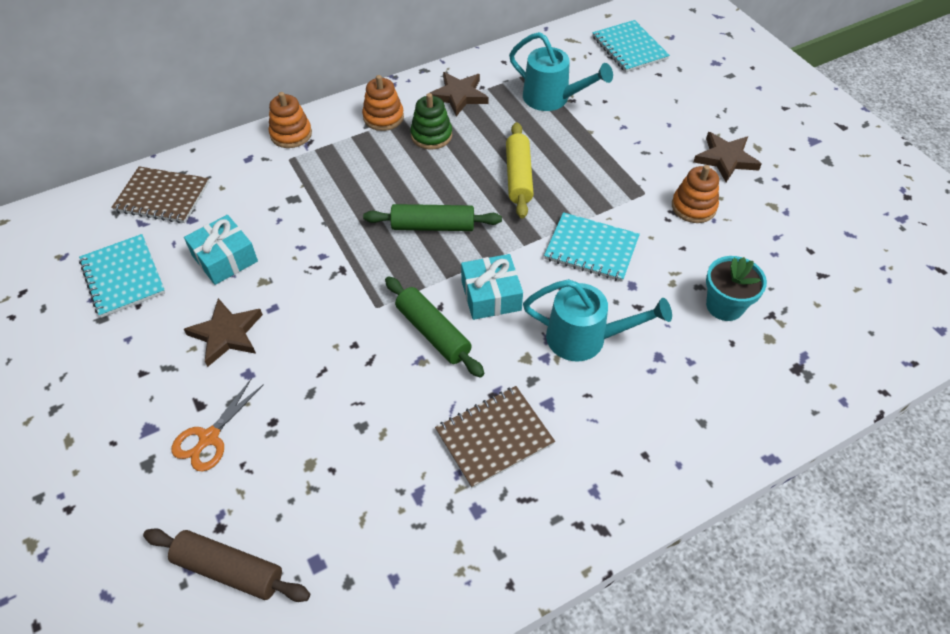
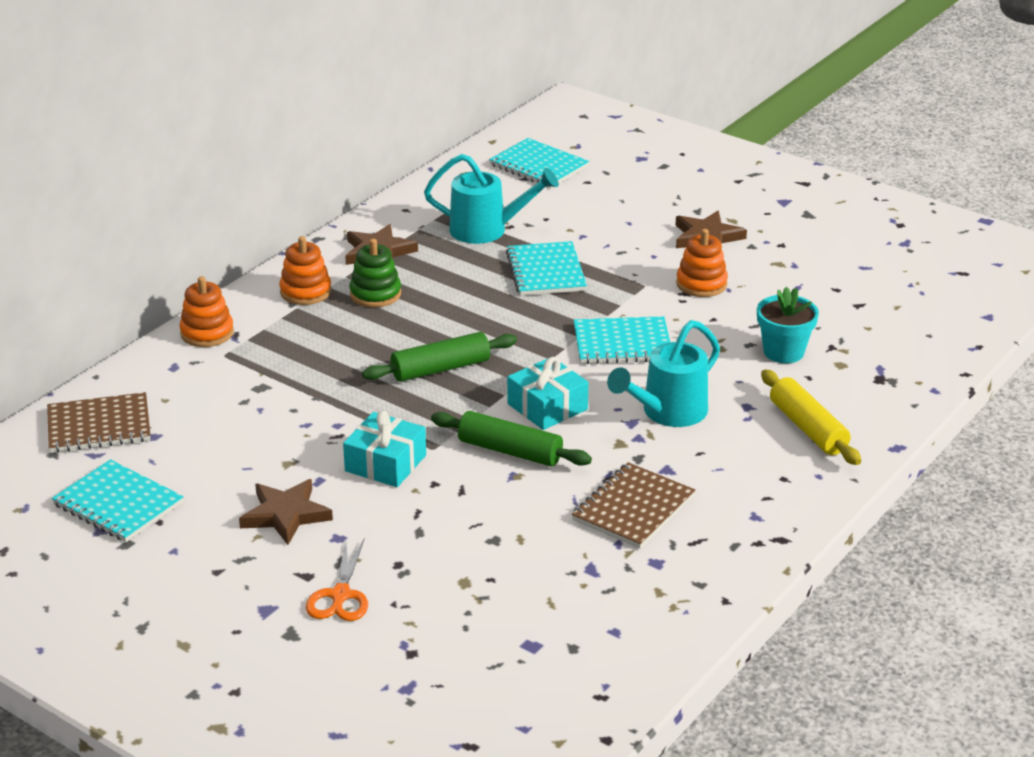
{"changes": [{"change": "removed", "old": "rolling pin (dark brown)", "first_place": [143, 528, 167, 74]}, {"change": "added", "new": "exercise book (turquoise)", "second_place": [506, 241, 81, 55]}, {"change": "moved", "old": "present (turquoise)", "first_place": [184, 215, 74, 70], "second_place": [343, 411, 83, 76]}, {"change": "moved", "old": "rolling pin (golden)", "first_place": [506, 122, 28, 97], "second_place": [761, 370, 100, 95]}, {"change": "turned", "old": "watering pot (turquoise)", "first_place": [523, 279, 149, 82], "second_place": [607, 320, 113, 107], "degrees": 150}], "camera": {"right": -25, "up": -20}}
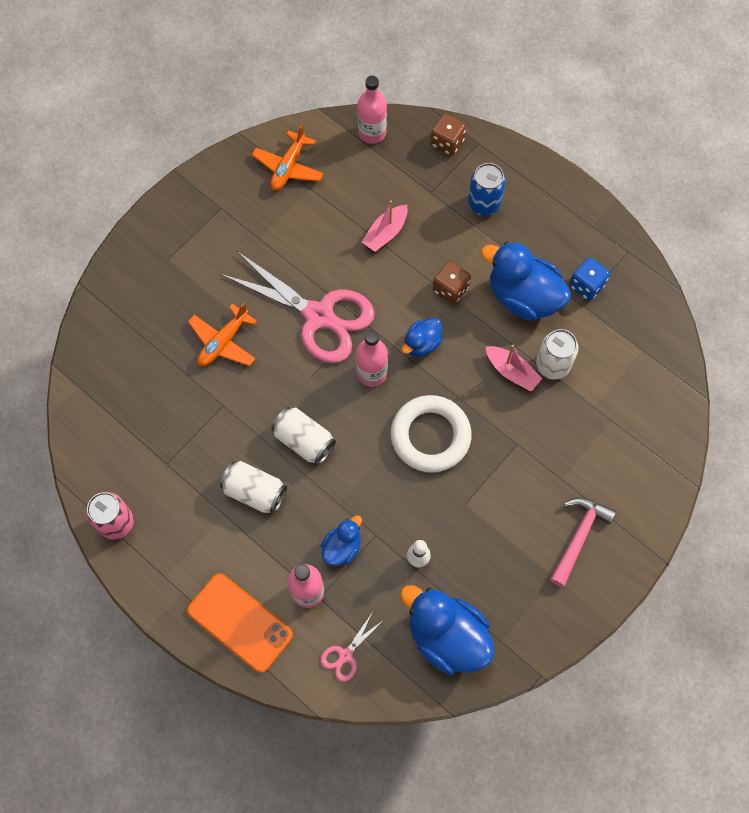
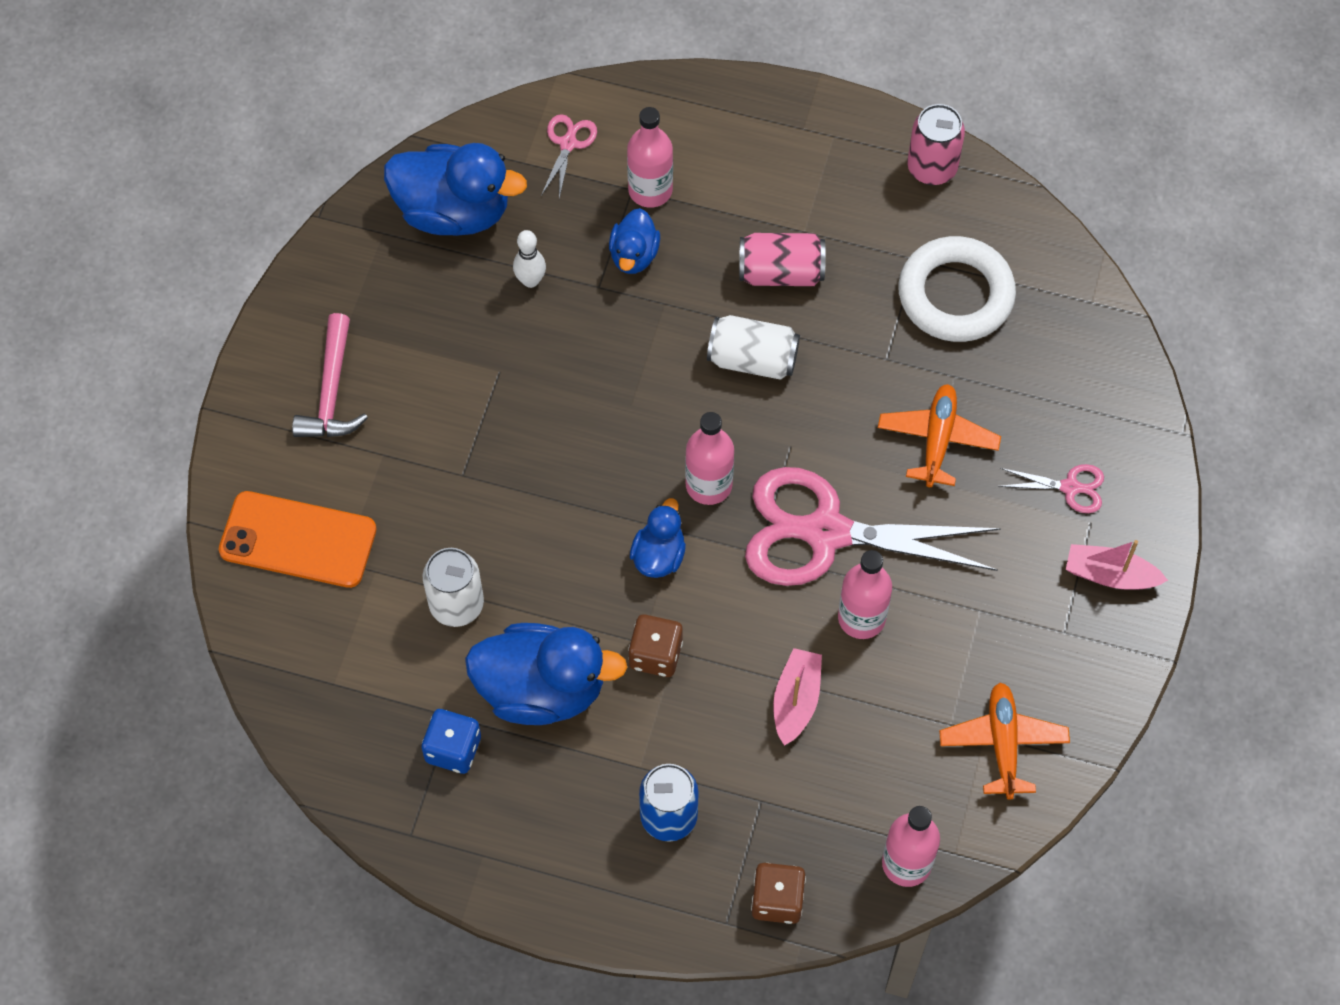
{"changes": [{"change": "added", "new": "drink bottle (pink)", "second_place": [838, 550, 54, 89]}, {"change": "added", "new": "shears (pink)", "second_place": [999, 464, 105, 49]}, {"change": "moved", "old": "mobile phone (orange-coloured)", "first_place": [187, 573, 106, 100], "second_place": [219, 491, 158, 97]}, {"change": "moved", "old": "ring (pure white)", "first_place": [391, 395, 81, 78], "second_place": [898, 236, 118, 106]}, {"change": "moved", "old": "sailboat (pink)", "first_place": [486, 345, 56, 47], "second_place": [1066, 540, 102, 50]}, {"change": "recoloured", "old": "can (pure white)", "new": "can (pink)", "first_place": [220, 461, 67, 53], "second_place": [739, 233, 87, 53]}], "camera": {"right": 155, "up": -5}}
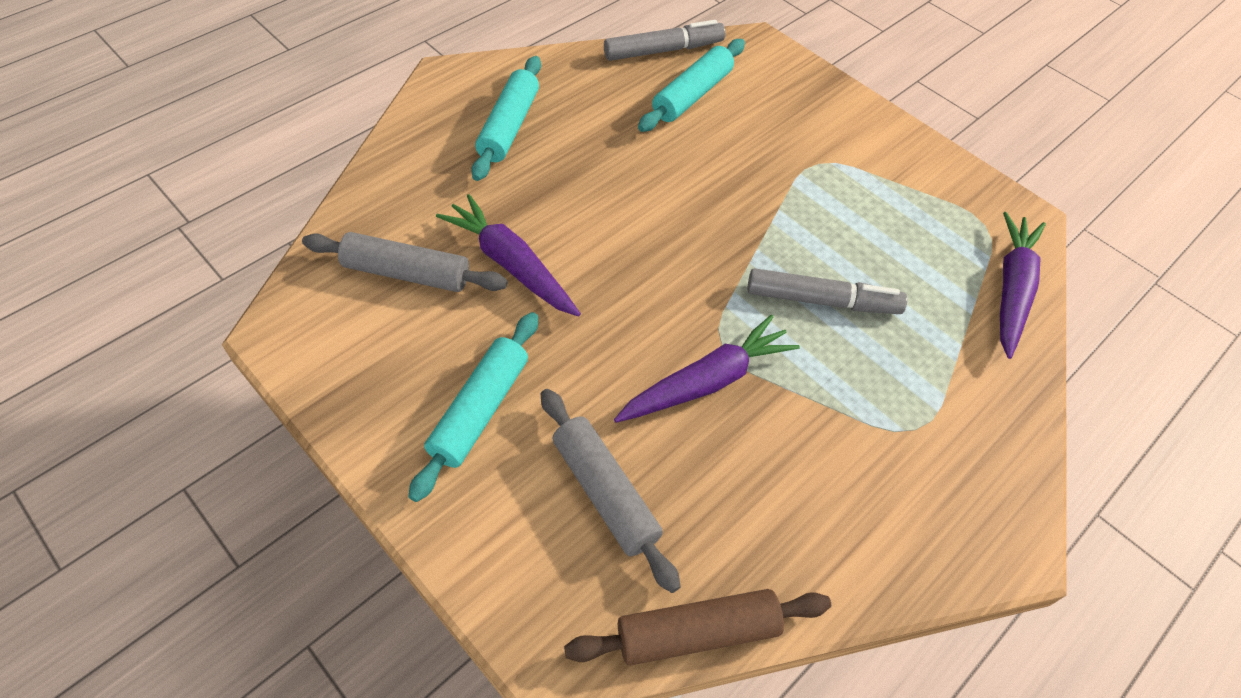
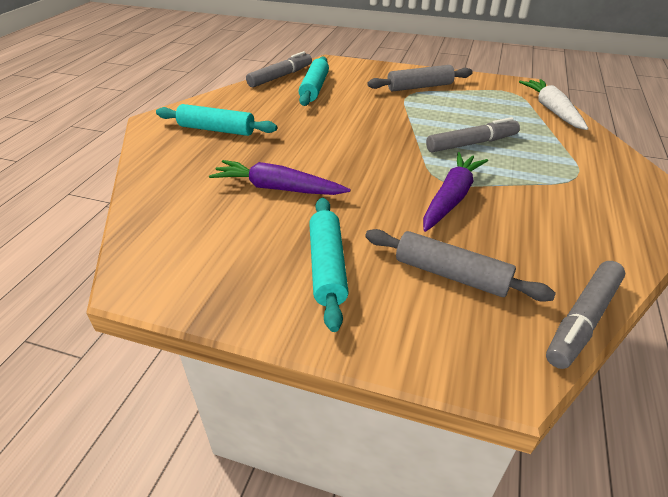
{"changes": [{"change": "moved", "old": "rolling pin (ash-grey)", "first_place": [302, 232, 206, 60], "second_place": [367, 65, 106, 26]}, {"change": "replaced", "old": "rolling pin (dark brown)", "new": "felt pen (ash-grey)", "first_place": [564, 589, 267, 77], "second_place": [546, 261, 79, 108]}, {"change": "recoloured", "old": "root vegetable (purple)", "new": "root vegetable (pure white)", "first_place": [1000, 212, 46, 147], "second_place": [519, 79, 69, 51]}, {"change": "turned", "old": "rolling pin (turquoise)", "first_place": [471, 56, 70, 125], "second_place": [156, 104, 121, 32], "degrees": -60}], "camera": {"right": -25, "up": -15}}
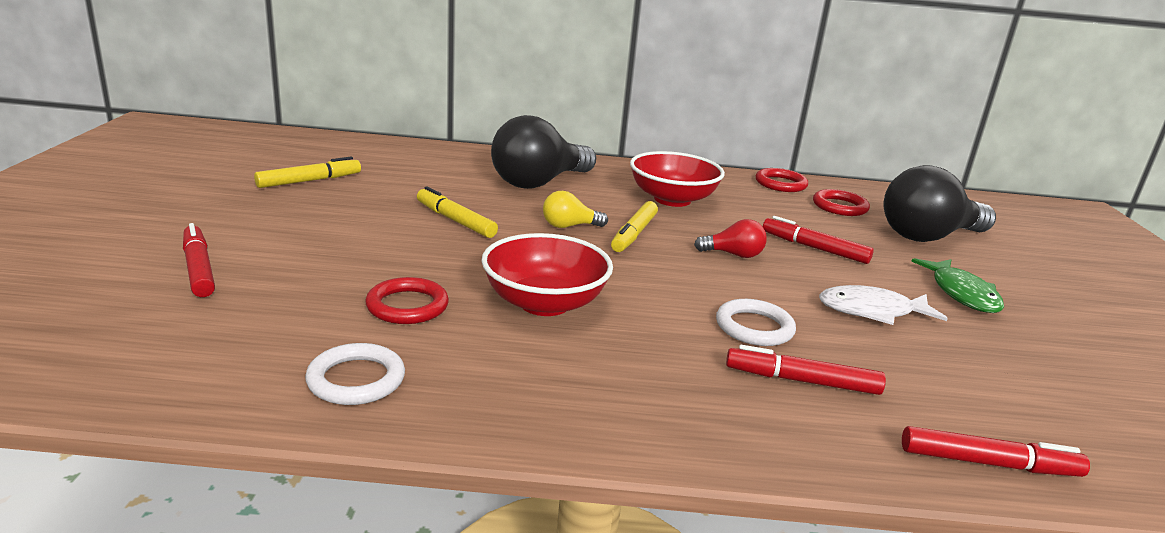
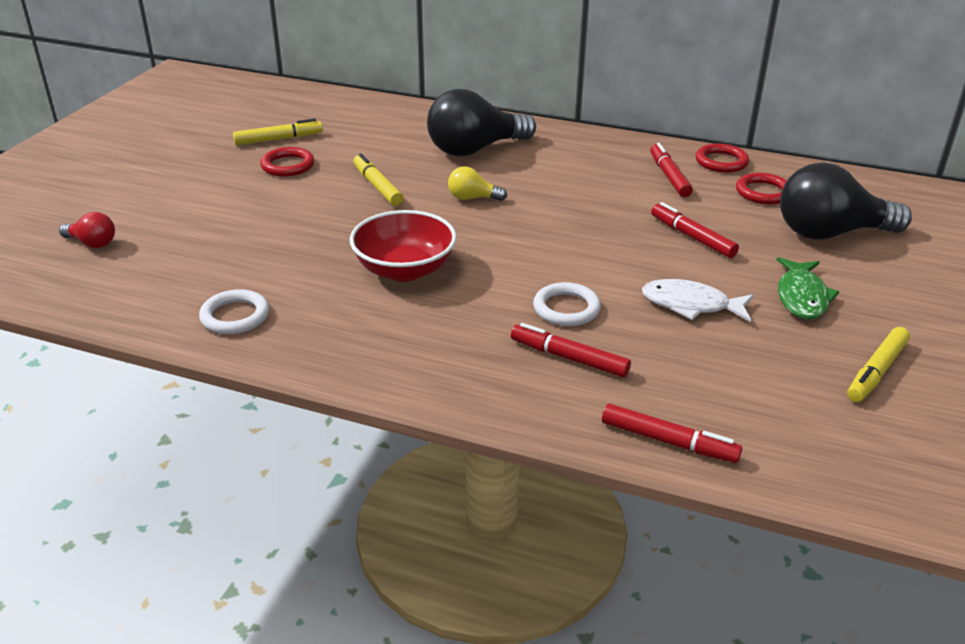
{"changes": [{"change": "removed", "old": "bowl (red)", "first_place": [630, 151, 95, 56]}, {"change": "moved", "old": "felt pen (red)", "first_place": [183, 223, 32, 74], "second_place": [650, 143, 43, 54]}, {"change": "moved", "old": "ring (red)", "first_place": [365, 277, 84, 47], "second_place": [260, 147, 55, 30]}, {"change": "moved", "old": "felt pen (golden)", "first_place": [611, 201, 47, 51], "second_place": [847, 327, 63, 75]}, {"change": "moved", "old": "bulb (red)", "first_place": [694, 219, 73, 39], "second_place": [59, 212, 56, 36]}], "camera": {"right": 20, "up": 10}}
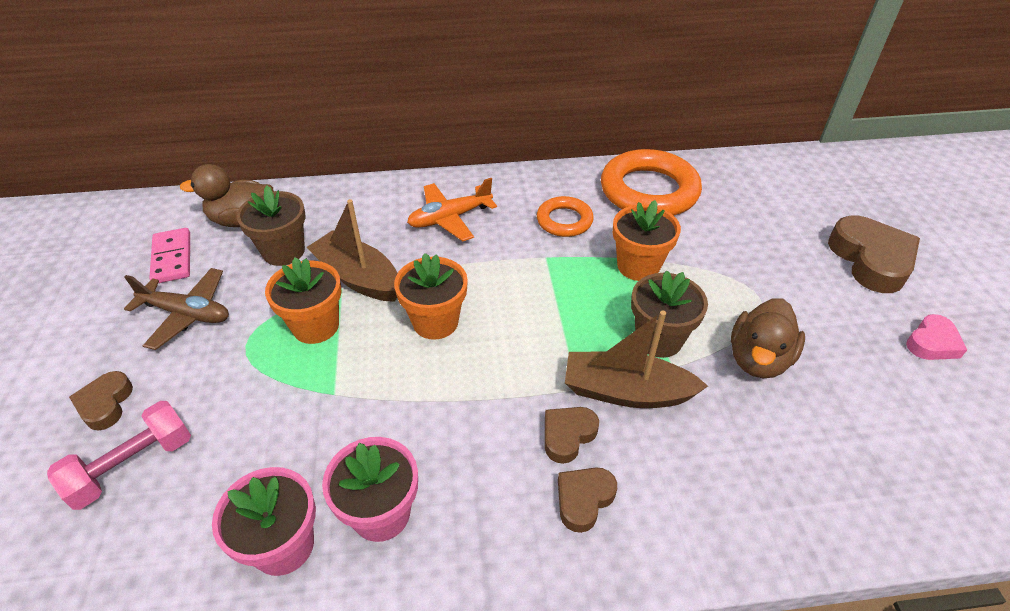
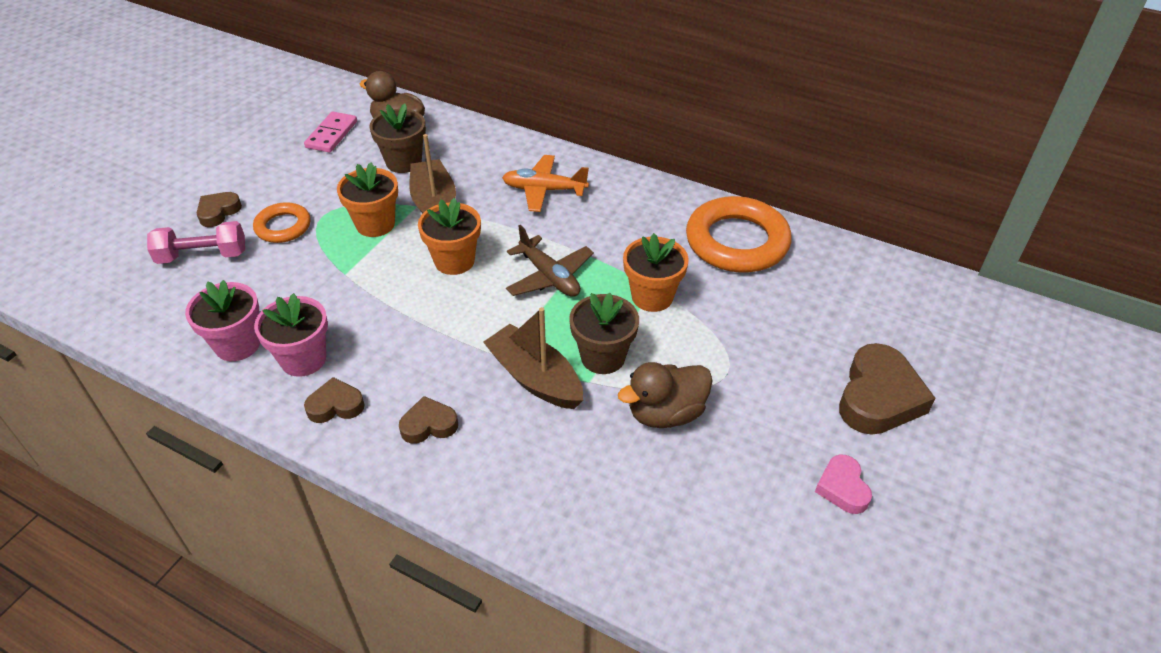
{"changes": [{"change": "moved", "old": "toy plane (dark brown)", "first_place": [124, 268, 105, 82], "second_place": [506, 225, 88, 72]}, {"change": "moved", "old": "ring (orange-coloured)", "first_place": [537, 196, 57, 41], "second_place": [253, 202, 58, 41]}, {"change": "moved", "old": "heart (dark brown)", "first_place": [545, 407, 54, 57], "second_place": [304, 377, 61, 46]}, {"change": "turned", "old": "heart (pink)", "first_place": [906, 314, 61, 46], "second_place": [815, 455, 57, 59], "degrees": 90}], "camera": {"right": 35, "up": 0}}
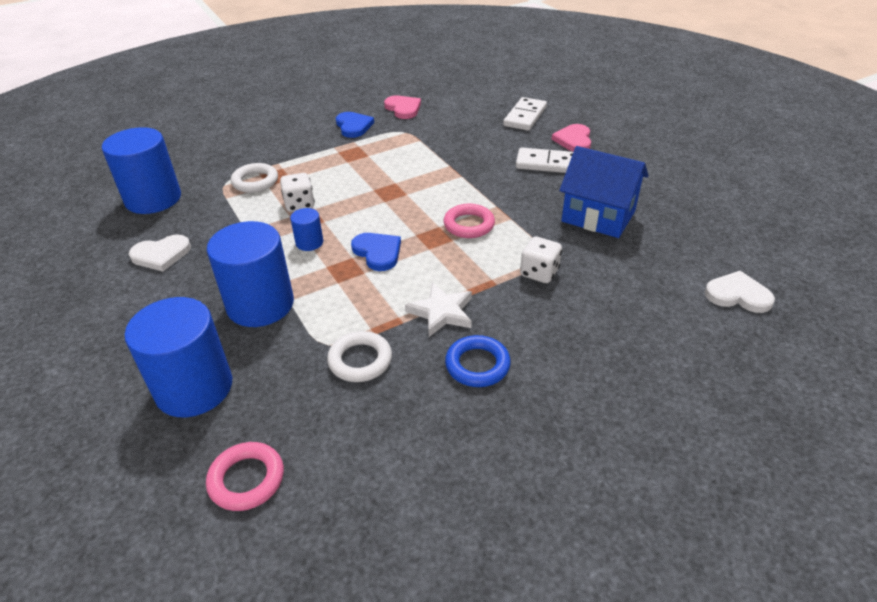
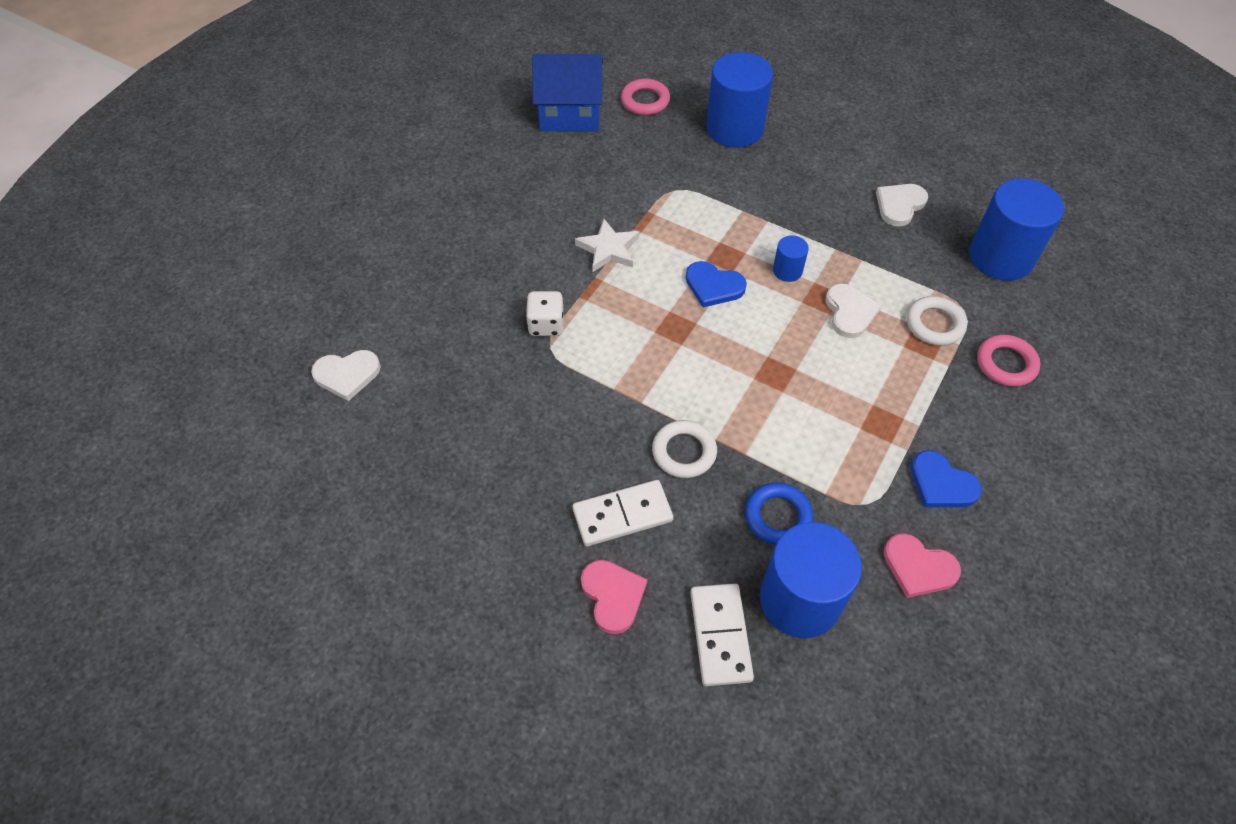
{"changes": [{"change": "moved", "old": "solid cylinder (royal blue)", "first_place": [207, 221, 87, 106], "second_place": [760, 522, 102, 116]}, {"change": "moved", "old": "ring (pure white)", "first_place": [327, 331, 65, 51], "second_place": [652, 420, 65, 58]}, {"change": "moved", "old": "ring (pink)", "first_place": [444, 204, 51, 34], "second_place": [977, 334, 64, 53]}, {"change": "moved", "old": "ring (royal blue)", "first_place": [445, 335, 66, 52], "second_place": [745, 483, 68, 62]}, {"change": "moved", "old": "cottage (royal blue)", "first_place": [559, 146, 90, 92], "second_place": [532, 54, 71, 78]}, {"change": "replaced", "old": "dice (pure white)", "new": "heart (pure white)", "first_place": [280, 173, 35, 39], "second_place": [826, 283, 56, 55]}], "camera": {"right": 150, "up": 15}}
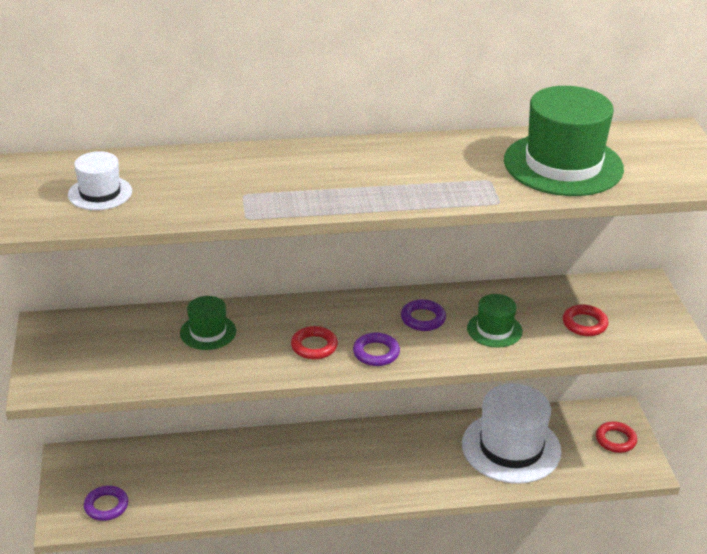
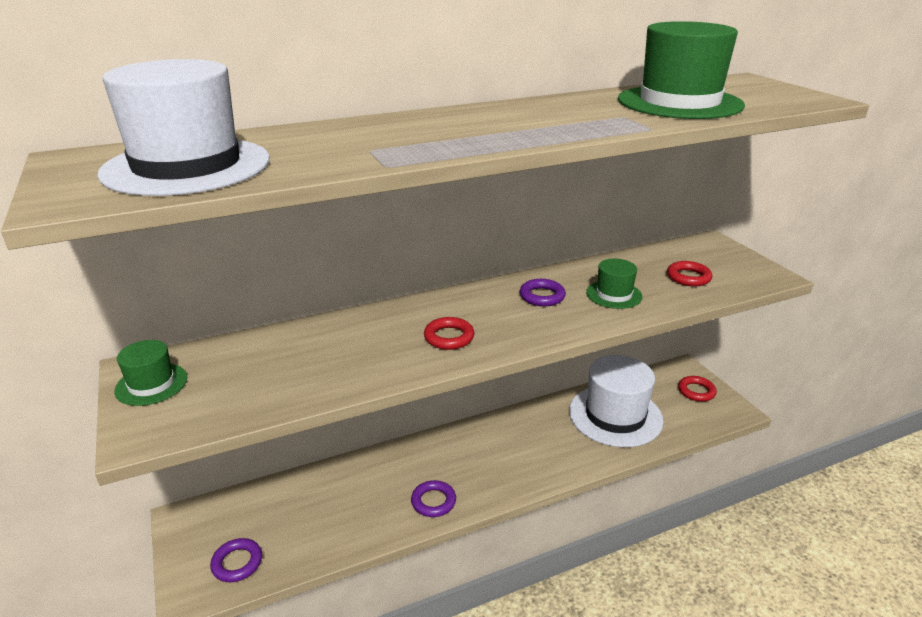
{"changes": [{"change": "moved", "old": "tall hat (leaf-green)", "first_place": [180, 296, 56, 54], "second_place": [114, 340, 73, 66]}, {"change": "moved", "old": "ring (purple)", "first_place": [353, 332, 47, 34], "second_place": [411, 480, 45, 37]}, {"change": "resized", "old": "tall hat (pure white)", "first_place": [68, 151, 64, 59], "second_place": [97, 59, 173, 137], "factor": 1.98}], "camera": {"right": -15, "up": -5}}
